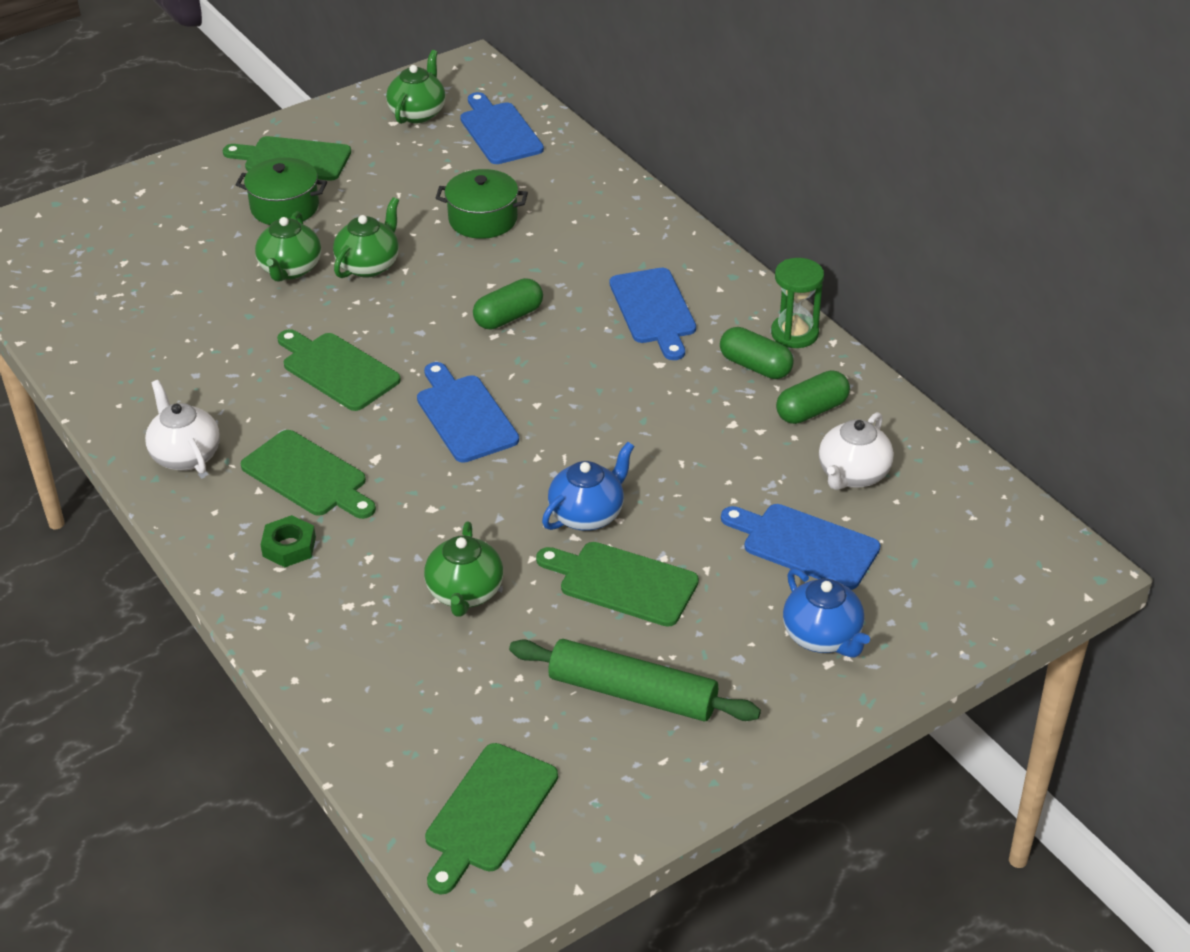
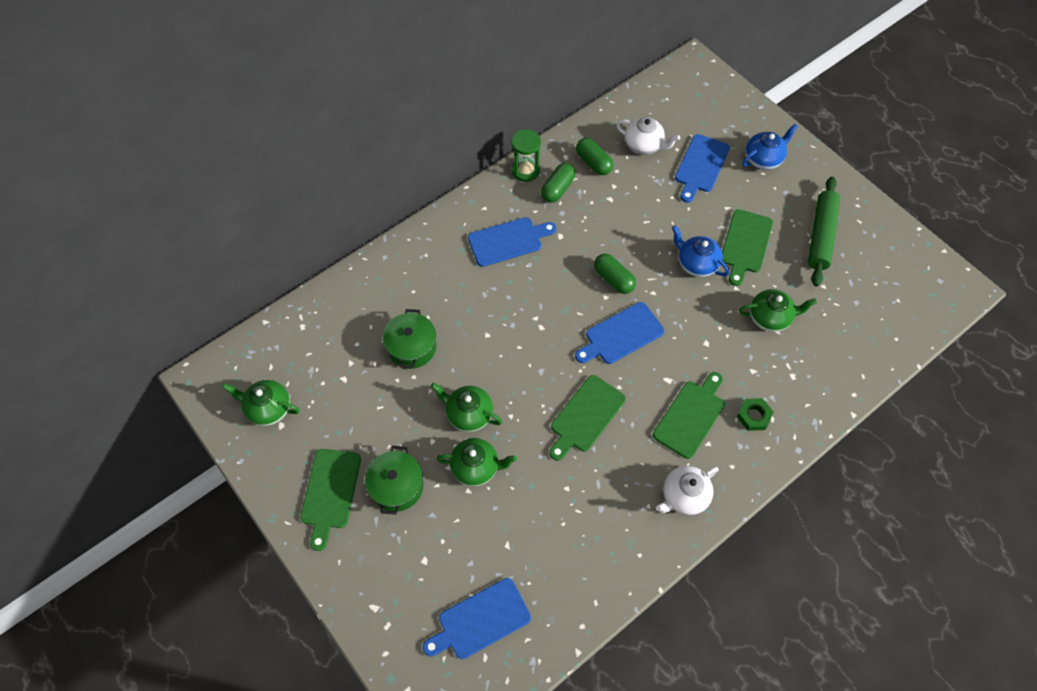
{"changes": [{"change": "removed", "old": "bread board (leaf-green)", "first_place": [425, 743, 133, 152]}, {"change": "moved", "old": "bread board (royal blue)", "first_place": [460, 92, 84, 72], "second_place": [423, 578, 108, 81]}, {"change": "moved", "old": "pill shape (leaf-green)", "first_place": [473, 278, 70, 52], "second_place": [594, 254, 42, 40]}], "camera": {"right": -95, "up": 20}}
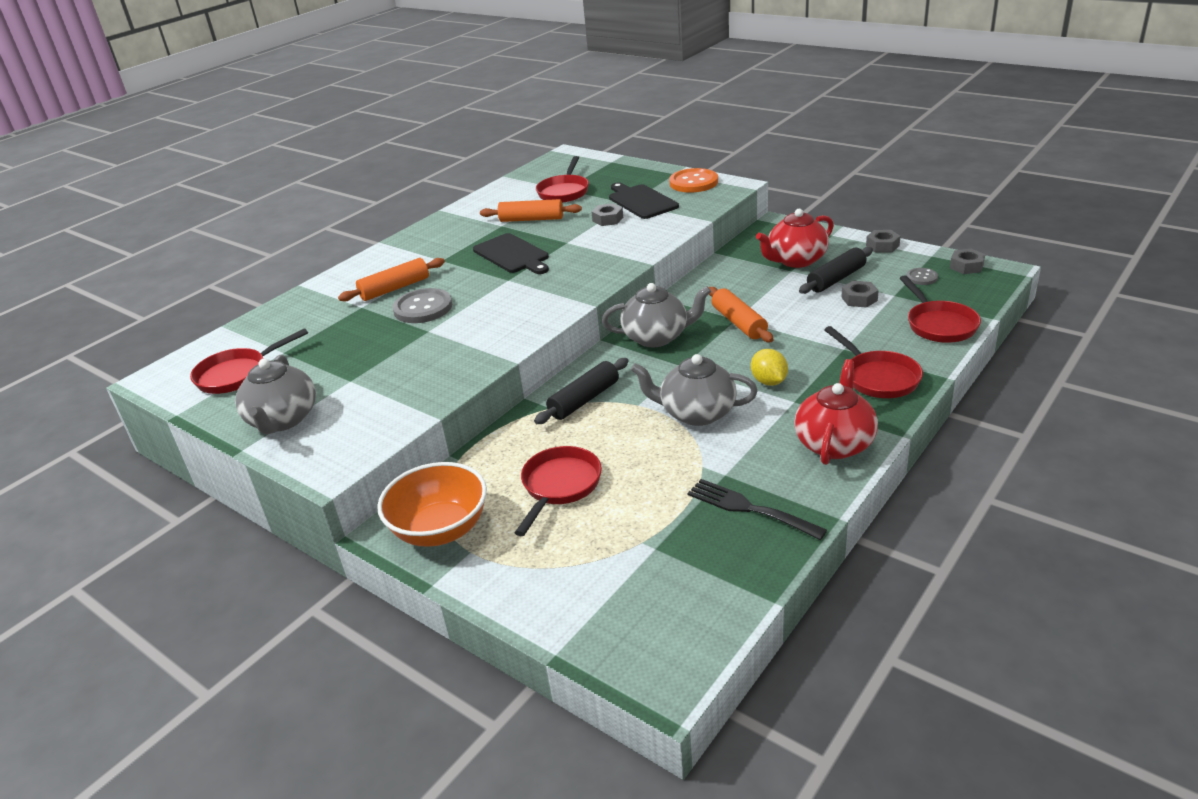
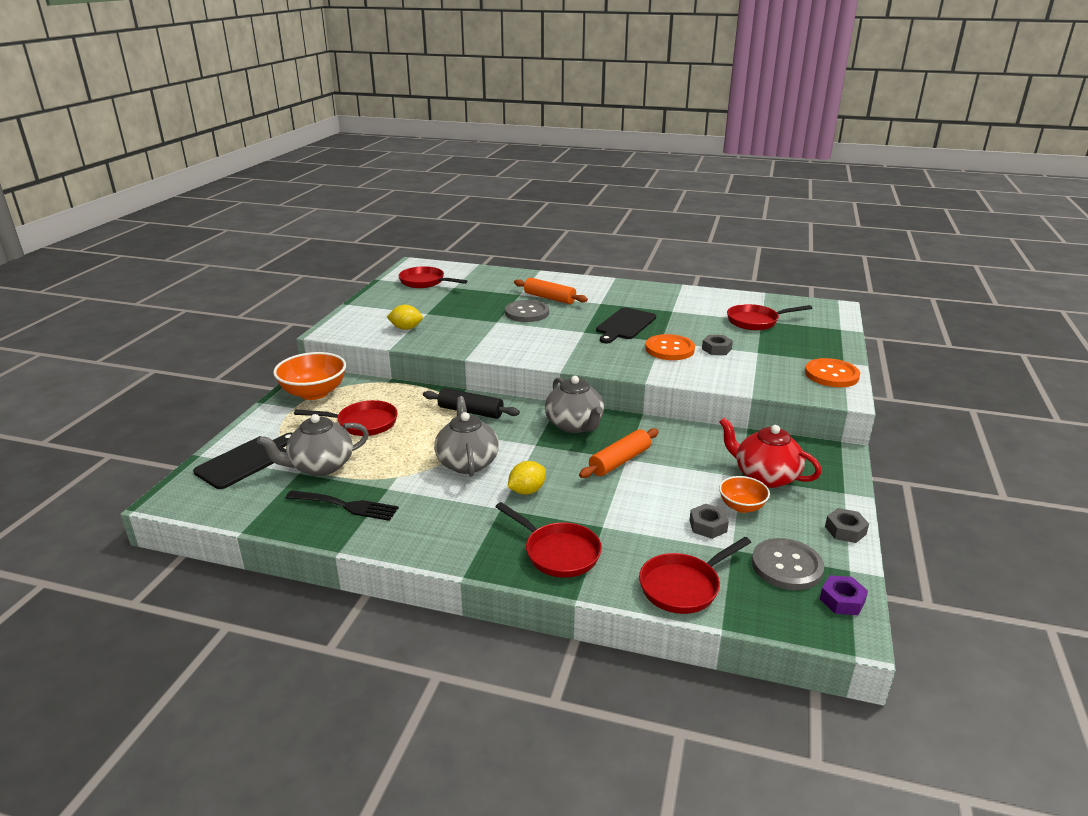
{"changes": [{"change": "removed", "old": "rolling pin (orange-coloured)", "first_place": [480, 199, 102, 23]}, {"change": "removed", "old": "teapot (red)", "first_place": [794, 359, 84, 106]}, {"change": "added", "new": "toy lemon (golden)", "second_place": [387, 305, 36, 25]}, {"change": "added", "new": "button (orange-coloured)", "second_place": [645, 334, 50, 26]}, {"change": "moved", "old": "teapot (ash-grey)", "first_place": [235, 355, 81, 79], "second_place": [257, 414, 112, 62]}, {"change": "moved", "old": "bread board (ebony)", "first_place": [609, 182, 70, 37], "second_place": [193, 433, 99, 56]}, {"change": "replaced", "old": "rolling pin (ebony)", "new": "bowl (orange-coloured)", "first_place": [799, 247, 74, 47], "second_place": [719, 476, 51, 37]}, {"change": "recoloured", "old": "nut (ash-grey)", "new": "nut (purple)", "first_place": [950, 249, 35, 25], "second_place": [820, 575, 48, 40]}, {"change": "turned", "old": "fork (ebony)", "first_place": [688, 479, 139, 61], "second_place": [286, 490, 113, 31], "degrees": 90}, {"change": "turned", "old": "frying pan (red)", "first_place": [824, 326, 99, 72], "second_place": [496, 502, 106, 76], "degrees": -90}, {"change": "resized", "old": "button (ash-grey)", "first_place": [906, 268, 32, 17], "second_place": [752, 538, 72, 52], "factor": 1.89}], "camera": {"right": 65, "up": -5}}
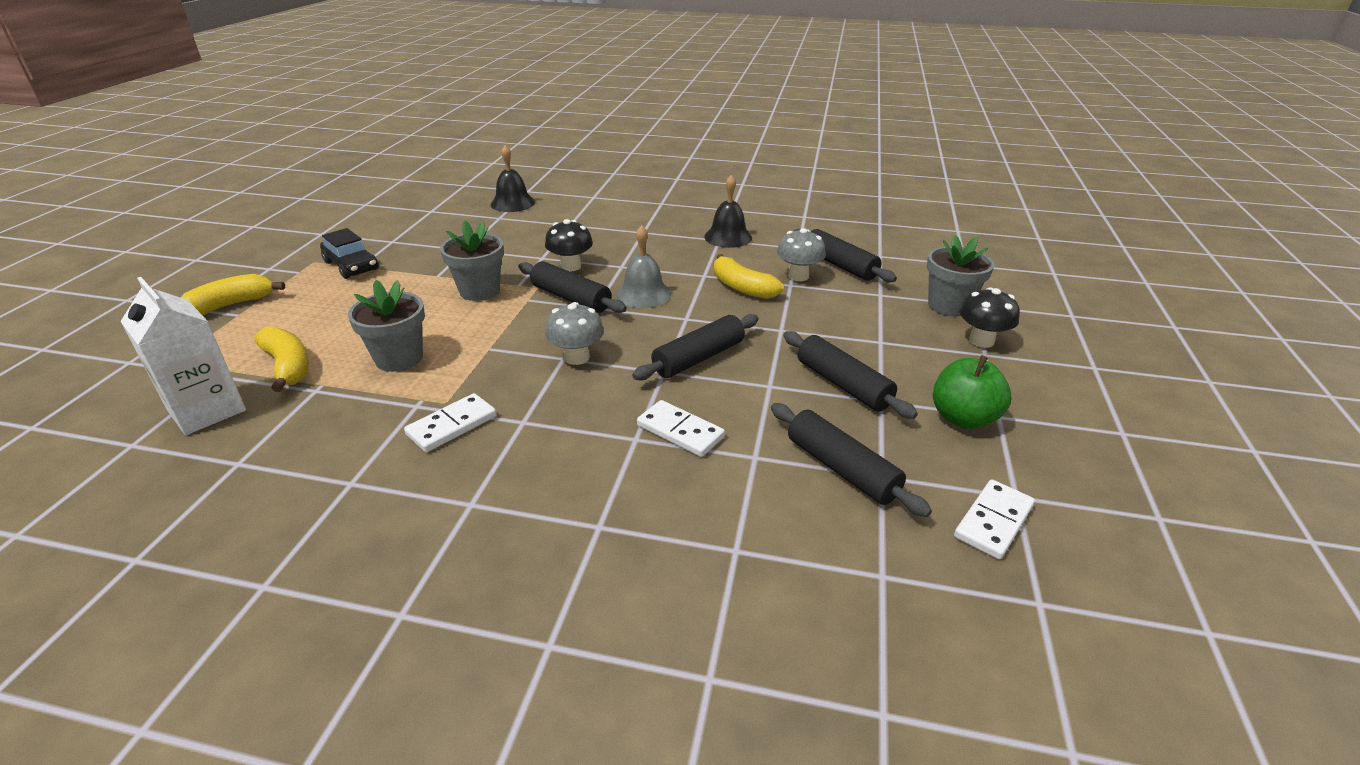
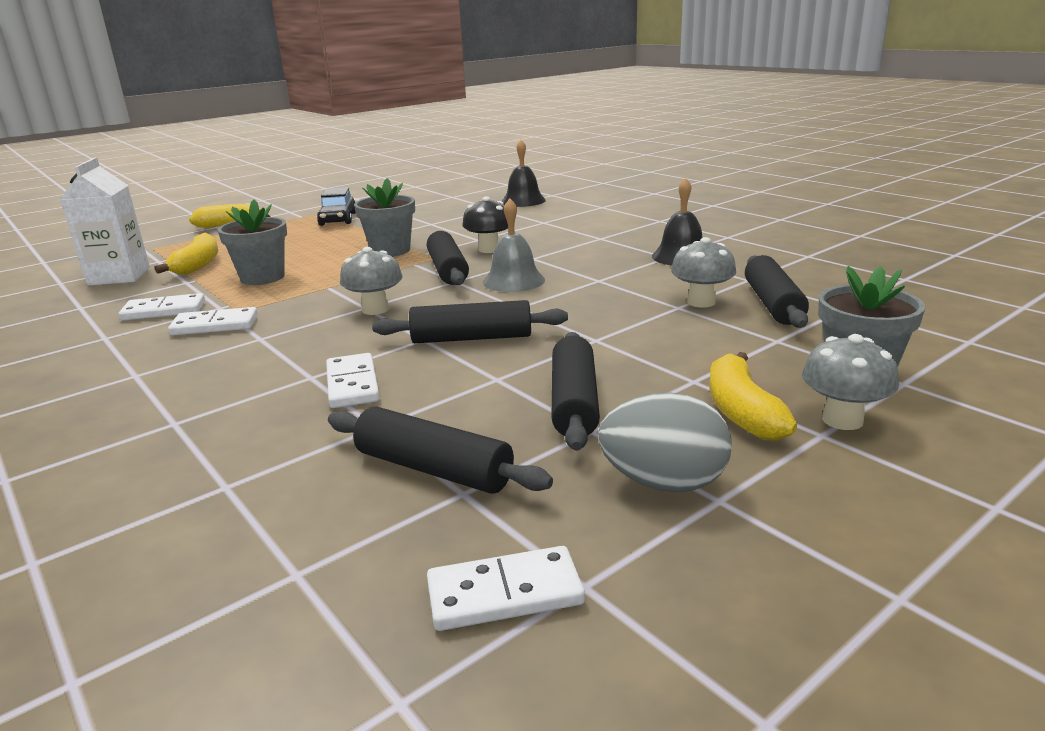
{"changes": [{"change": "added", "new": "domino tile (pure white)", "second_place": [119, 293, 86, 28]}, {"change": "moved", "old": "banana fruit (golden)", "first_place": [714, 254, 70, 45], "second_place": [709, 352, 88, 89]}, {"change": "replaced", "old": "apple (leaf-green)", "new": "egg (ash-grey)", "first_place": [933, 355, 78, 74], "second_place": [598, 392, 134, 100]}, {"change": "recoloured", "old": "fungus (ebony)", "new": "fungus (ash-grey)", "first_place": [960, 287, 60, 61], "second_place": [802, 334, 97, 96]}, {"change": "turned", "old": "rolling pin (ebony)", "first_place": [771, 403, 161, 114], "second_place": [328, 406, 225, 88], "degrees": -60}], "camera": {"right": 40, "up": -10}}
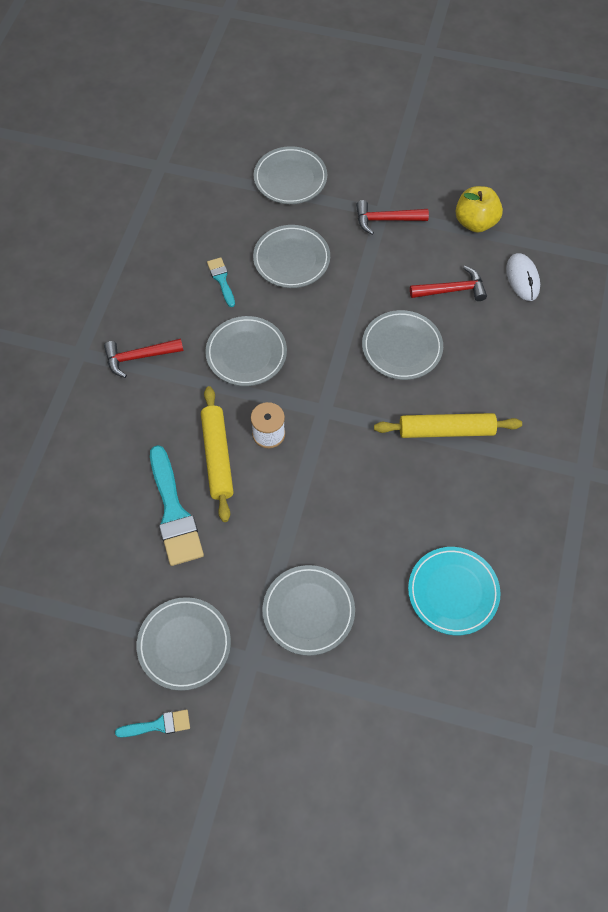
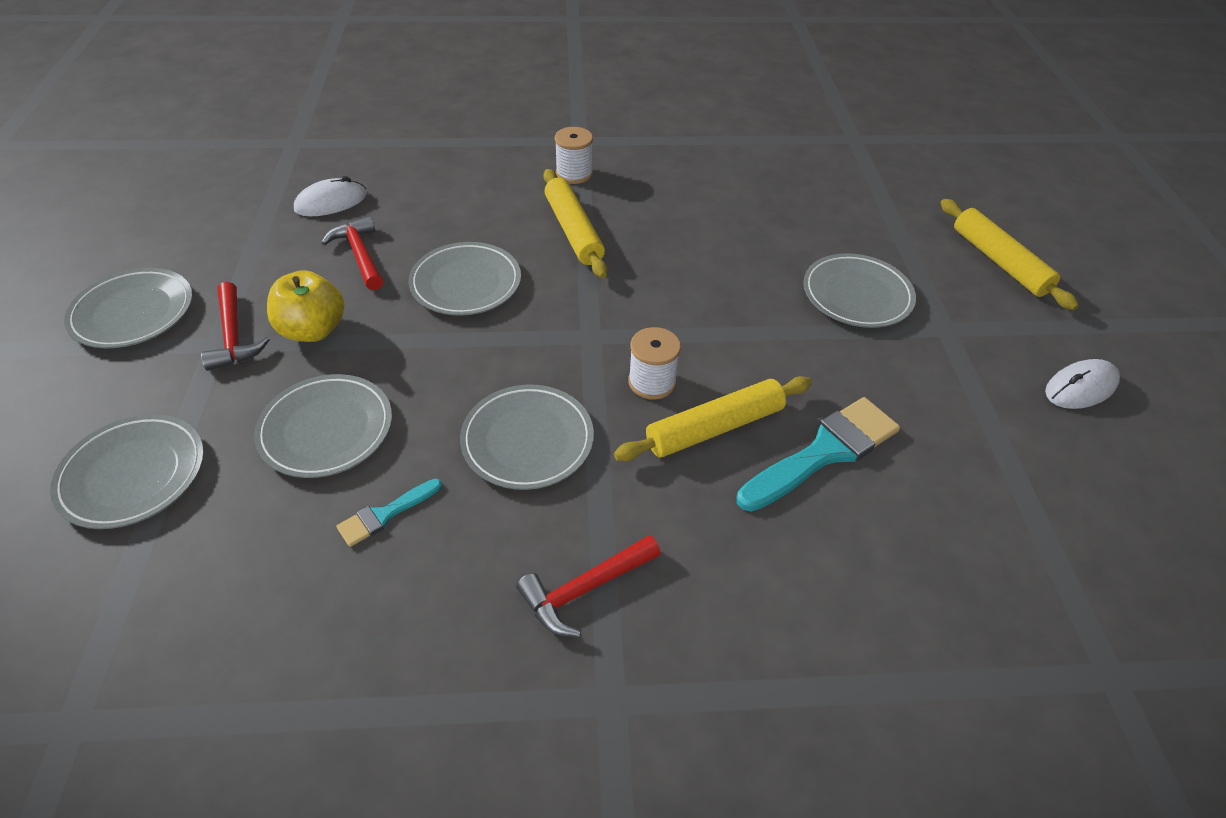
{"changes": [{"change": "removed", "old": "flat dish (turquoise)", "first_place": [408, 547, 92, 88]}, {"change": "added", "new": "reel of thread (pure white)", "second_place": [555, 127, 38, 57]}, {"change": "added", "new": "rolling pin (golden)", "second_place": [941, 199, 138, 111]}, {"change": "moved", "old": "flat dish (ash-grey)", "first_place": [136, 597, 95, 94], "second_place": [64, 268, 129, 80]}, {"change": "moved", "old": "apple (golden)", "first_place": [455, 186, 48, 47], "second_place": [267, 270, 77, 72]}, {"change": "replaced", "old": "paintbrush (turquoise)", "new": "PC mouse (pure white)", "first_place": [115, 709, 75, 29], "second_place": [1045, 359, 75, 50]}, {"change": "turned", "old": "claw hammer (red)", "first_place": [104, 338, 79, 40], "second_place": [516, 535, 145, 102], "degrees": 90}], "camera": {"right": -110, "up": -15}}
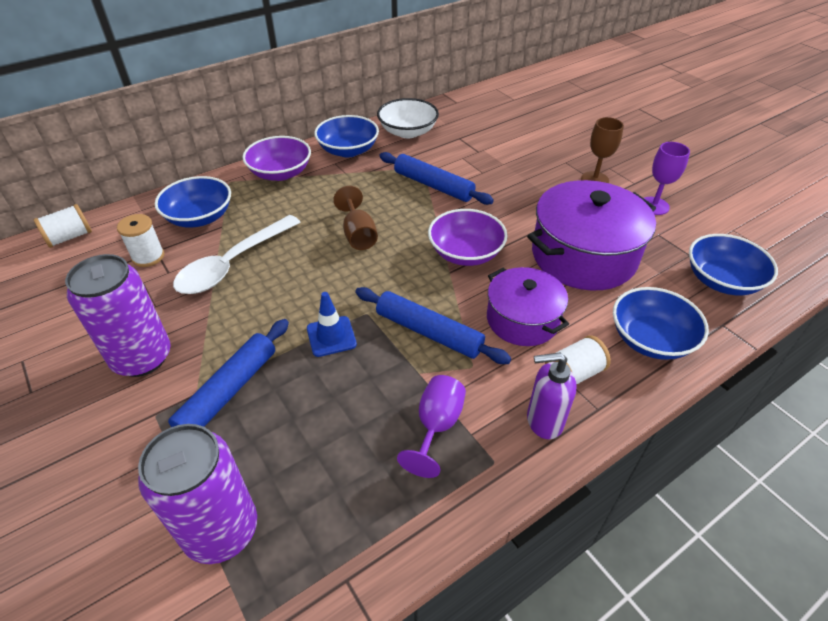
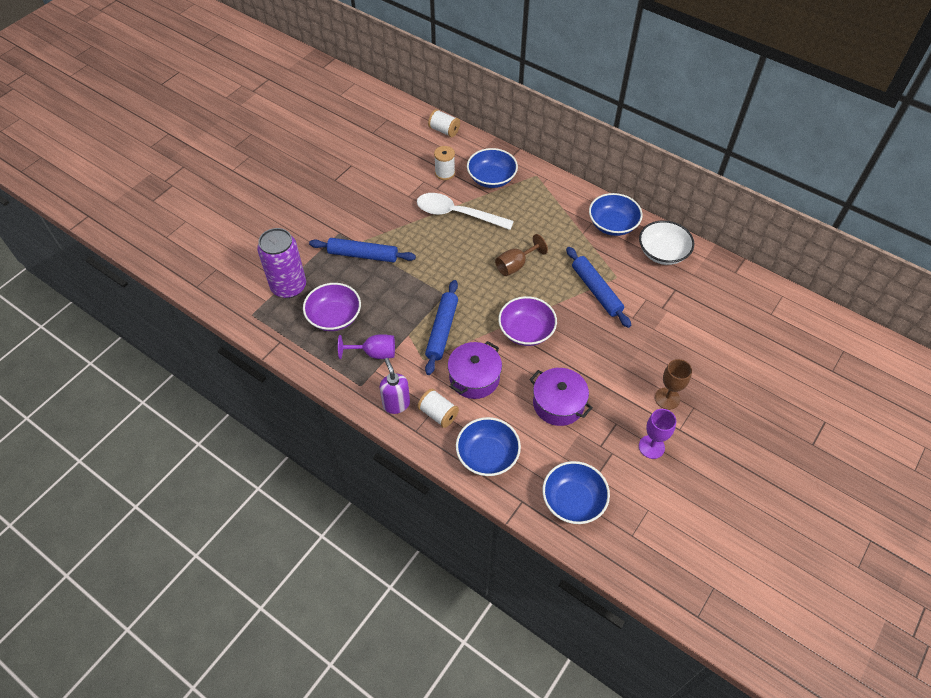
{"changes": [{"change": "removed", "old": "can (purple)", "first_place": [65, 254, 106, 123]}, {"change": "removed", "old": "safety cone (royal blue)", "first_place": [307, 292, 50, 65]}, {"change": "moved", "old": "bowl (purple)", "first_place": [242, 136, 69, 45], "second_place": [303, 283, 58, 48]}, {"change": "turned", "old": "rolling pin (royal blue)", "first_place": [379, 152, 115, 53], "second_place": [566, 247, 65, 81], "degrees": -45}, {"change": "resized", "old": "cooking pot (purple)", "first_place": [527, 180, 129, 110], "second_place": [529, 368, 64, 58], "factor": 0.62}], "camera": {"right": 70, "up": 10}}
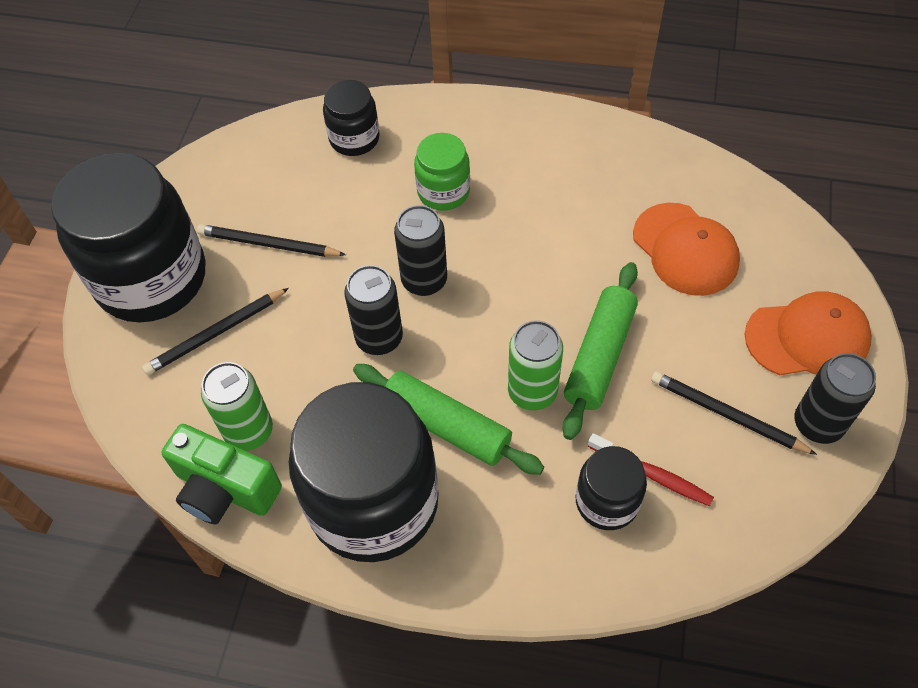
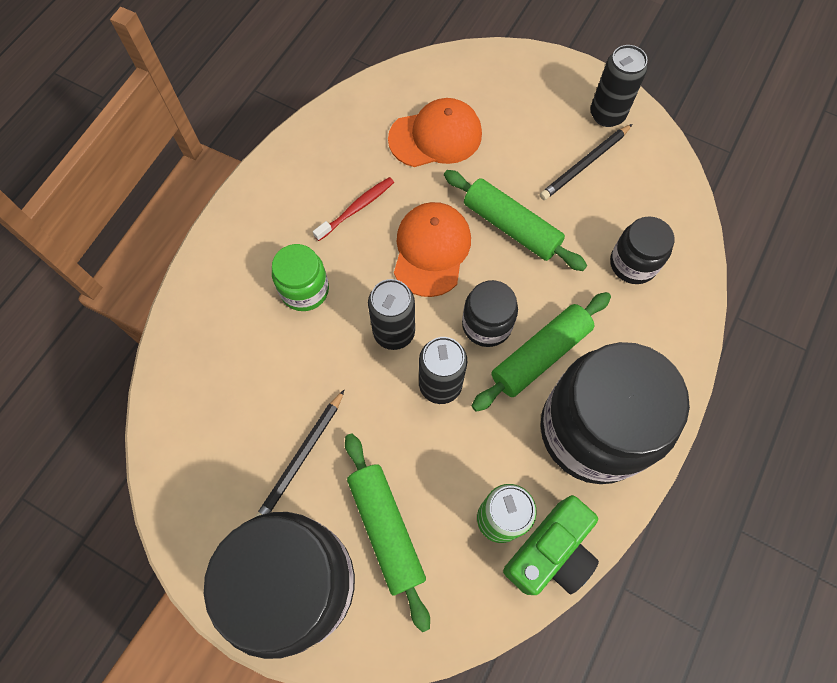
{"changes": [{"change": "removed", "old": "can (leaf-green)", "first_place": [508, 320, 55, 91]}, {"change": "moved", "old": "jam jar (ebony)", "first_place": [323, 80, 57, 76], "second_place": [462, 280, 56, 67]}, {"change": "moved", "old": "dental brush (red)", "first_place": [588, 433, 126, 73], "second_place": [313, 177, 81, 64]}, {"change": "moved", "old": "cap (orange-coloured)", "first_place": [745, 291, 127, 84], "second_place": [394, 202, 77, 95]}, {"change": "replaced", "old": "pencil (ebony)", "new": "rolling pin (leaf-green)", "first_place": [142, 288, 147, 87], "second_place": [345, 434, 85, 198]}], "camera": {"right": -75, "up": 10}}
